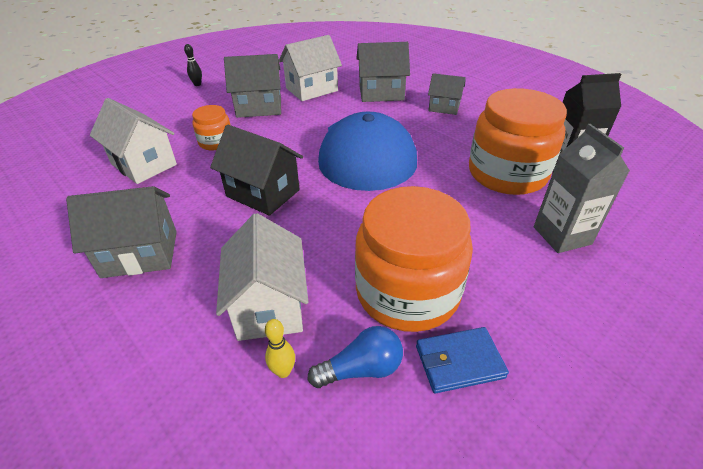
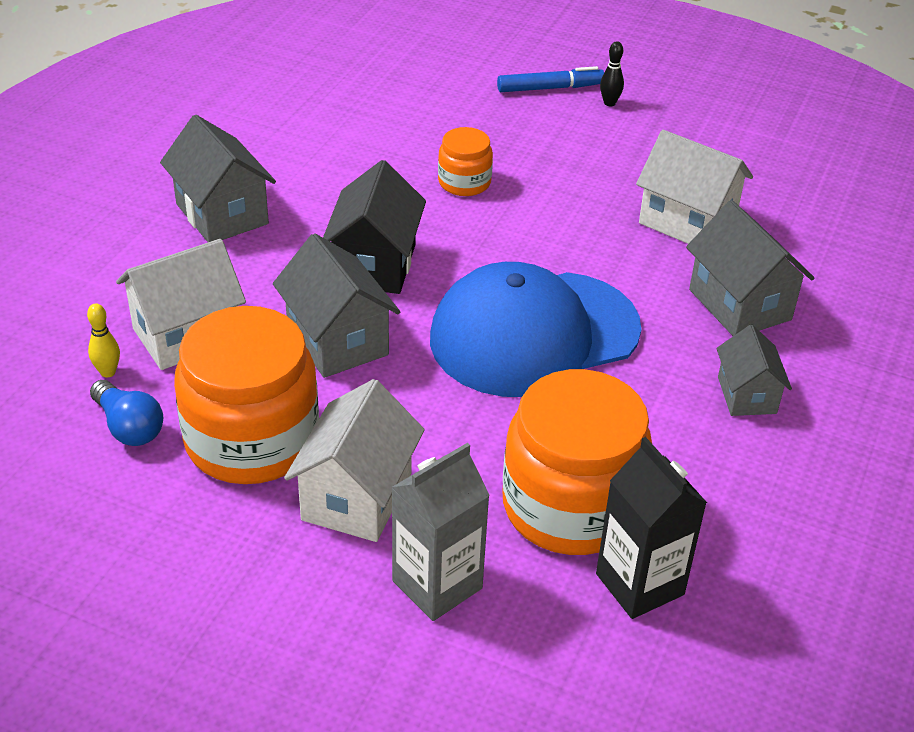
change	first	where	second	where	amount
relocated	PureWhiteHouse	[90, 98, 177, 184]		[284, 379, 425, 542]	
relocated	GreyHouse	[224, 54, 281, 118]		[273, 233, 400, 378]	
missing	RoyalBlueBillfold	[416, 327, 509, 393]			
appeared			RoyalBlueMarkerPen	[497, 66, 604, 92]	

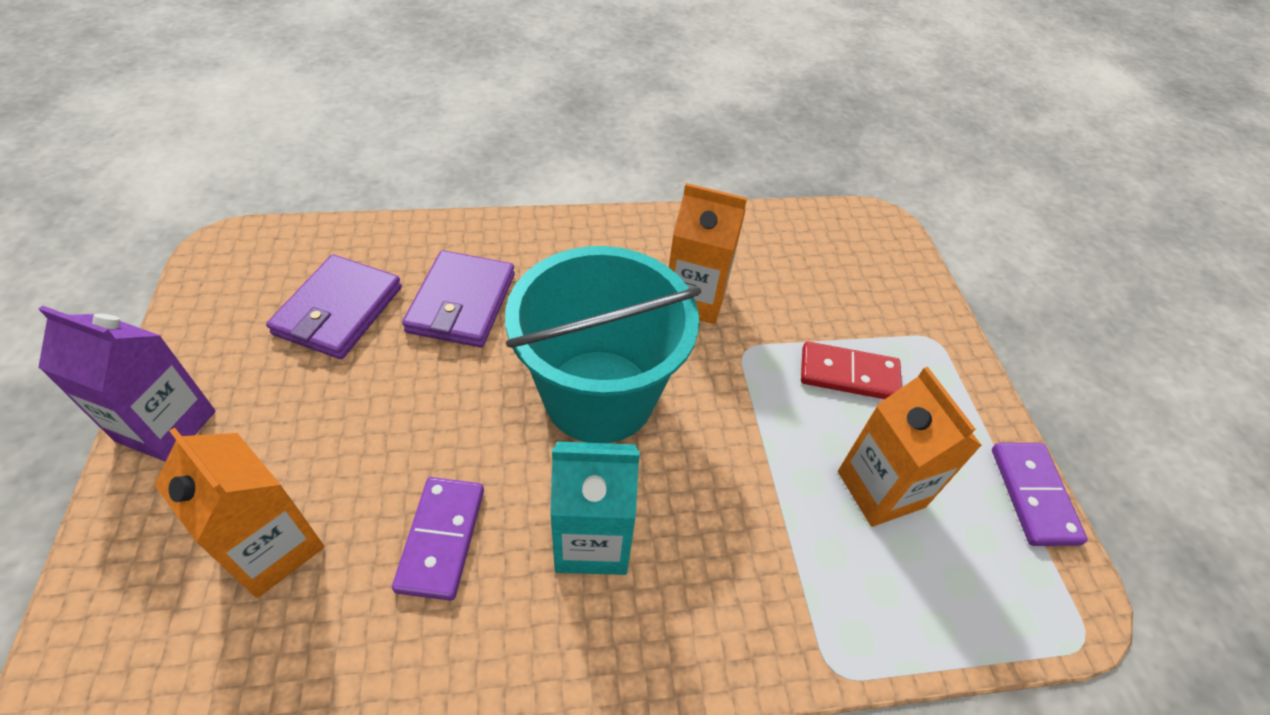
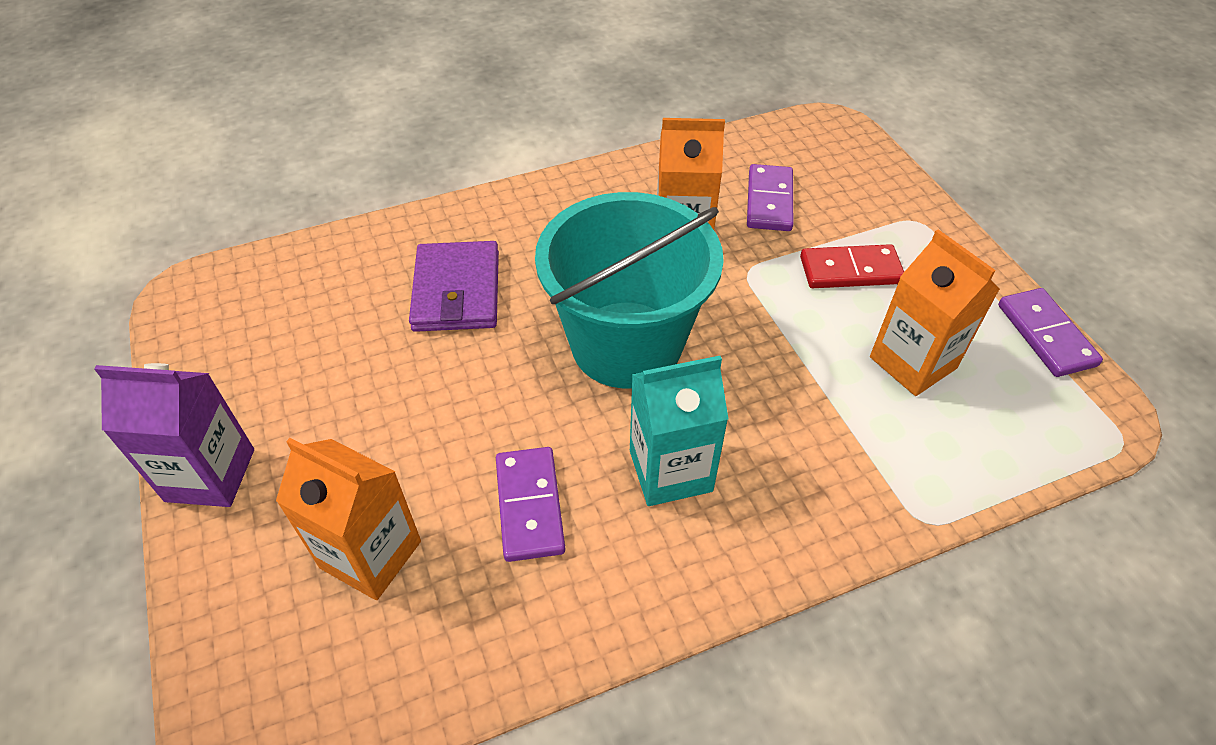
change	first	where	second	where	amount
missing	PurpleBillfold	[266, 255, 402, 359]			
appeared			PurpleDomino	[747, 164, 793, 231]	

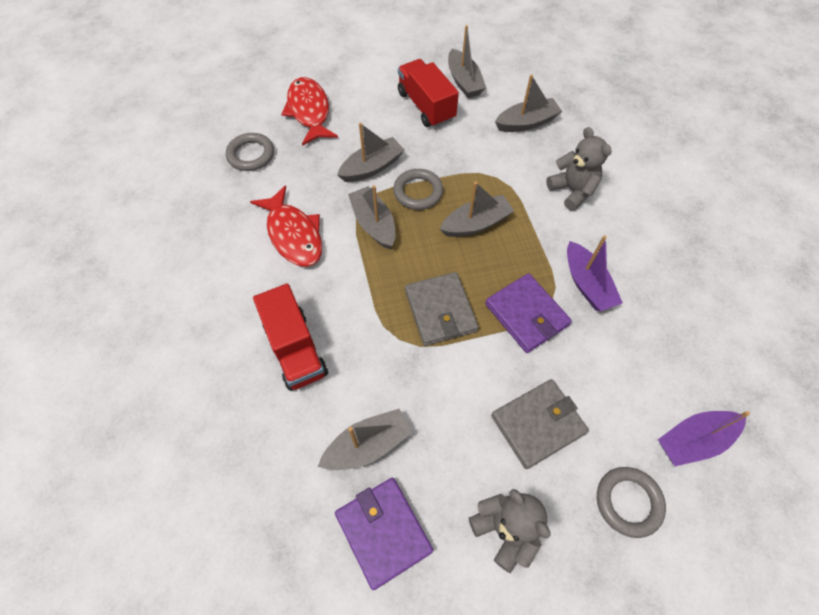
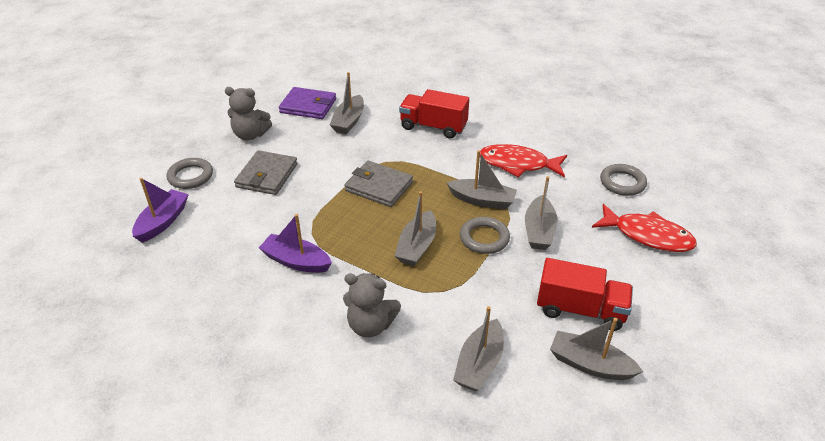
change	first	where	second	where	amount
missing	PurpleBillfold	[485, 273, 572, 353]			

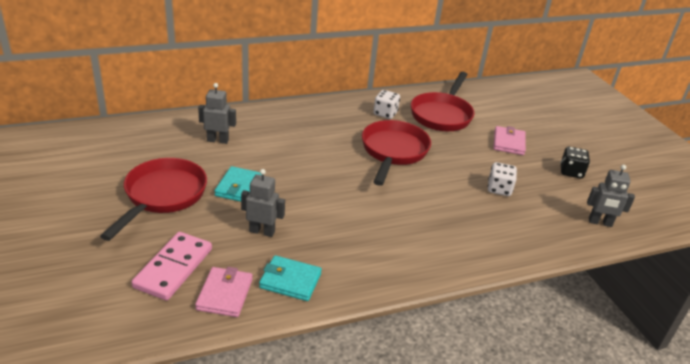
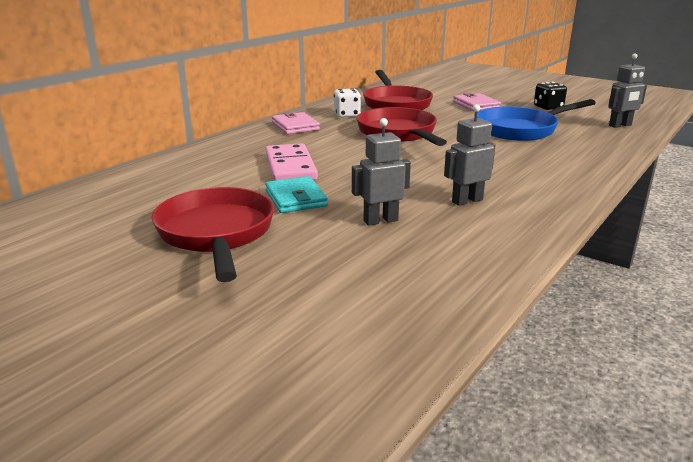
change	first	where	second	where	amount
relocated	PinkDomino	[131, 232, 212, 300]		[266, 143, 318, 181]	
relocated	PinkBillfold	[195, 267, 253, 317]		[272, 112, 320, 134]	
relocated	GreyToyRobot	[198, 83, 236, 144]		[444, 104, 495, 206]	
missing	TealBillfold	[259, 255, 322, 301]			
exchanged	PureWhiteDice	[487, 162, 517, 196]	RoyalBlueFryingPan	[477, 99, 596, 141]	

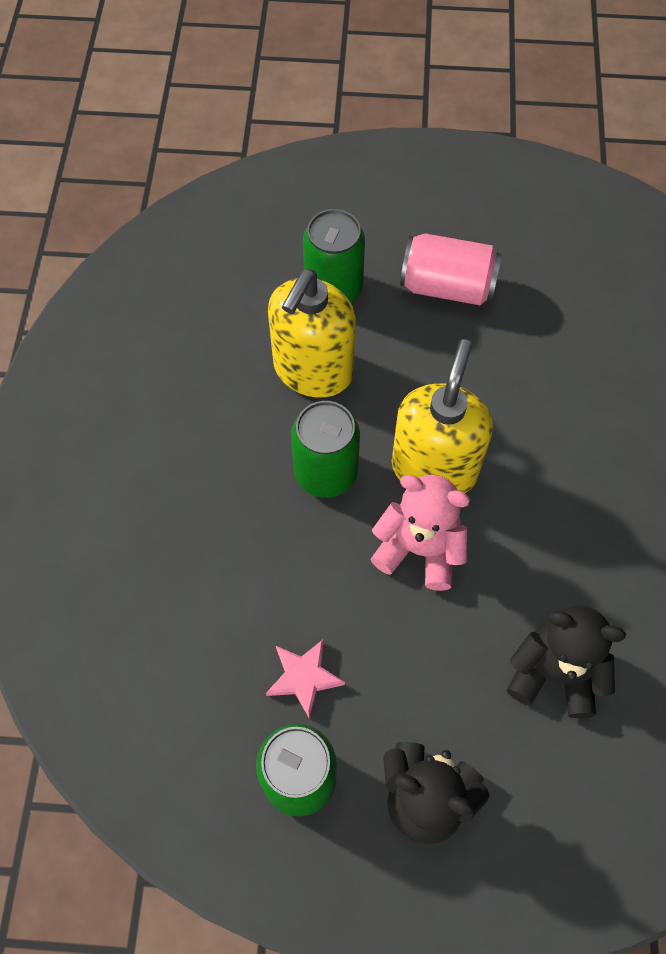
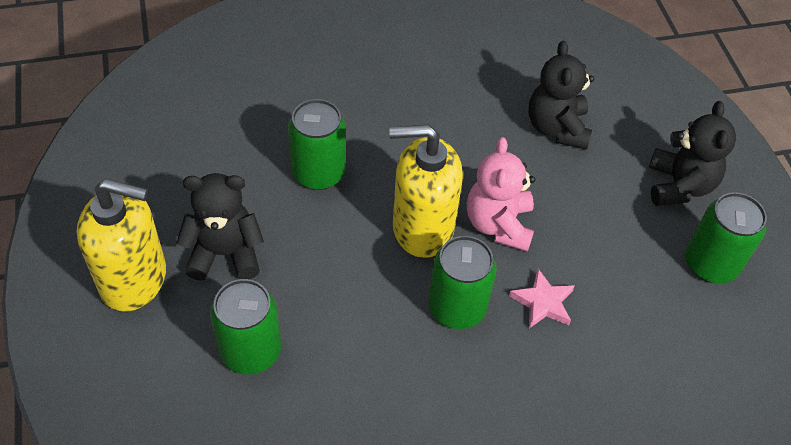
change	first	where	second	where	amount
relocated	PinkStar	[266, 639, 345, 719]		[509, 269, 575, 329]	
relocated	YellowPumpBottle	[268, 269, 356, 398]		[77, 179, 166, 312]	
exchanged	PinkTin	[400, 233, 502, 305]	BlackStuffedBear	[176, 173, 264, 281]	
appeared			LeafGreenTin	[288, 99, 346, 190]	

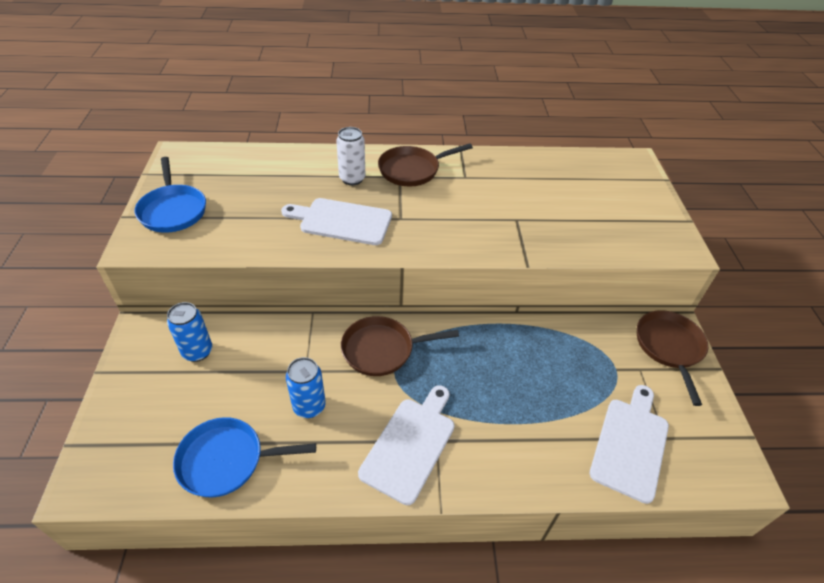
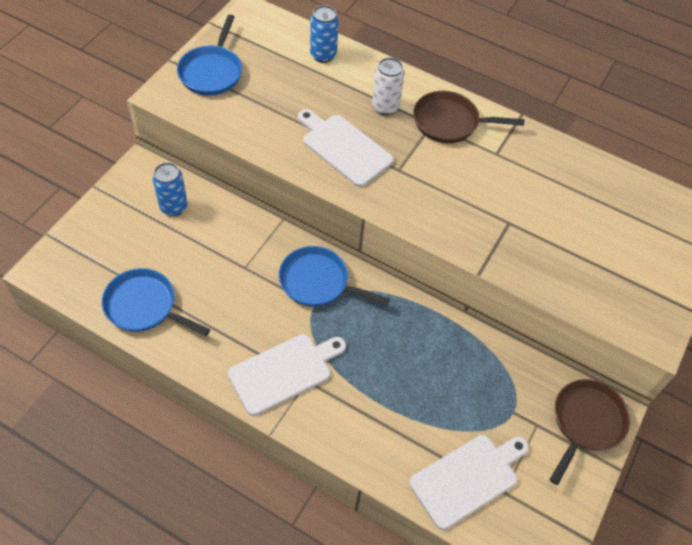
change	first	where	second	where	amount
relocated	RoyalBlueTin	[286, 357, 326, 418]		[310, 5, 339, 63]	
colour	BrownFryingPan	[341, 316, 459, 376]	RoyalBlueFryingPan	[279, 246, 390, 307]	

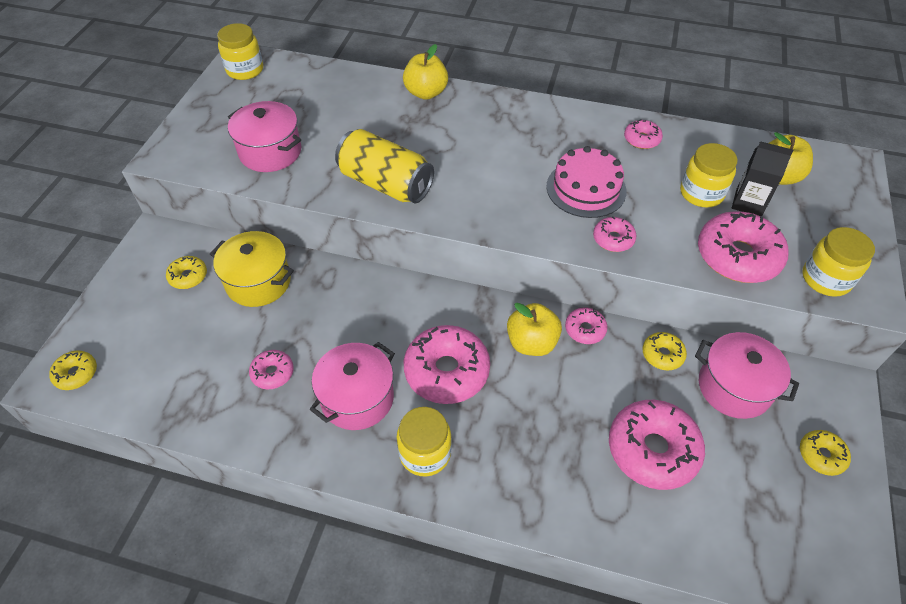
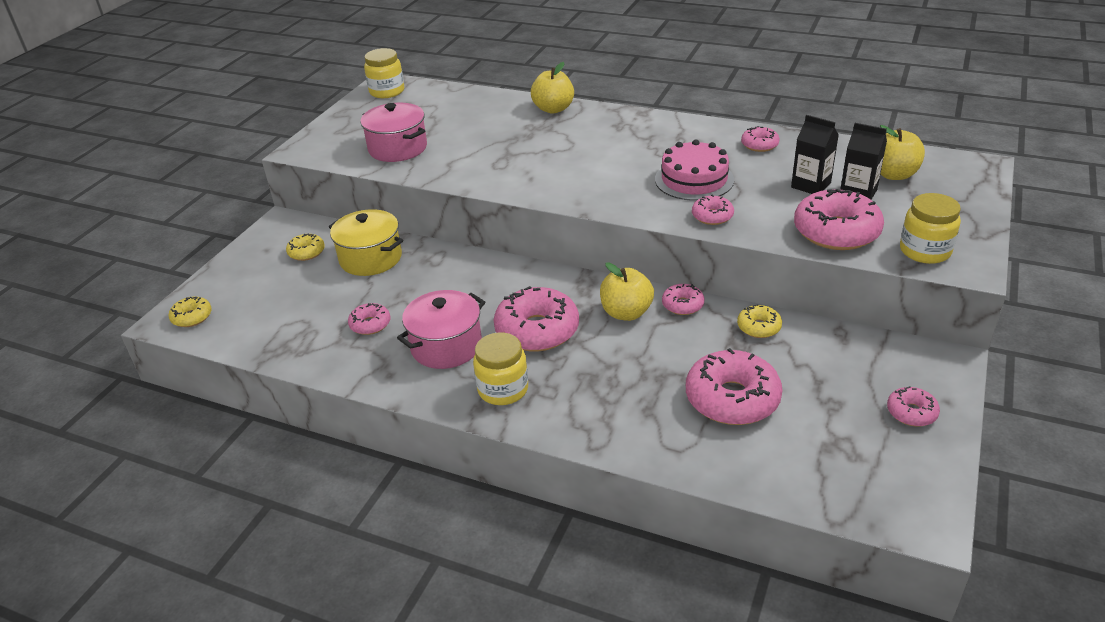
change	first	where	second	where	amount
missing	YellowTin	[335, 129, 434, 203]			
exchanged	YellowJar	[680, 143, 738, 207]	BlackJuiceCarton	[791, 115, 839, 194]	
missing	PinkPot	[695, 332, 799, 419]			
colour	YellowDonut	[800, 430, 851, 476]	PinkDonut	[887, 386, 940, 426]	

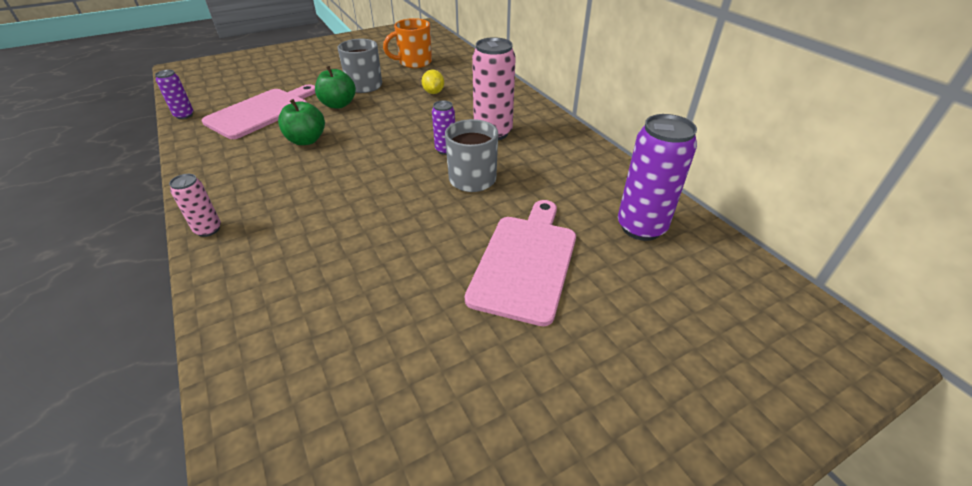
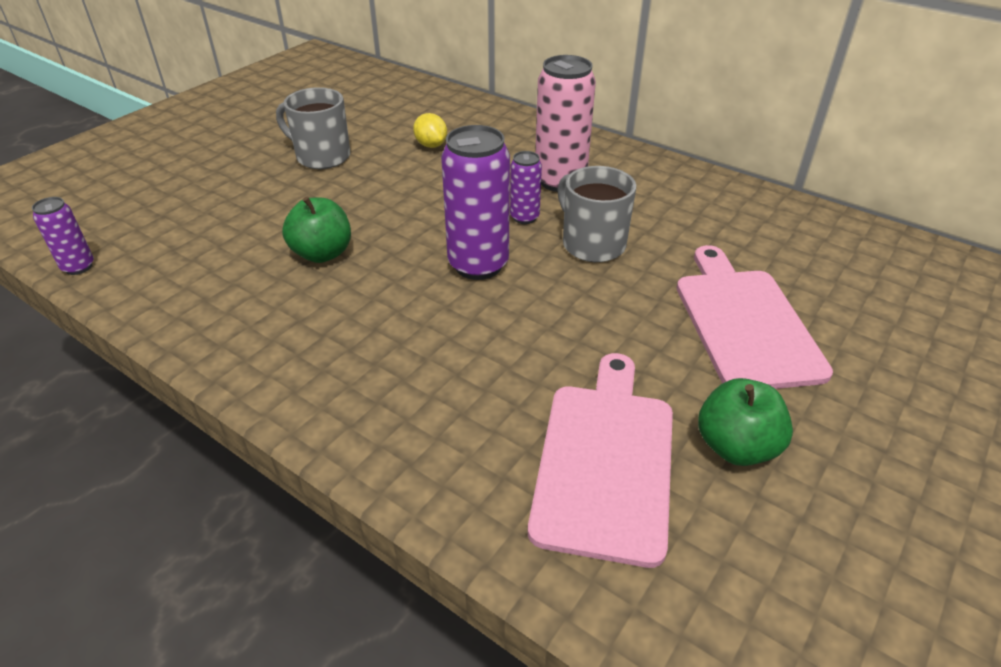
change	first	where	second	where	amount
missing	PinkTin	[169, 174, 221, 237]			
relocated	PinkChoppingBoard	[202, 84, 315, 139]		[528, 353, 673, 568]	
relocated	LeafGreenToyApple	[315, 66, 356, 109]		[698, 378, 793, 466]	
missing	BrightOrangeCoffeeMug	[383, 18, 432, 68]			
relocated	PurpleTin	[618, 114, 697, 241]		[441, 125, 510, 280]	

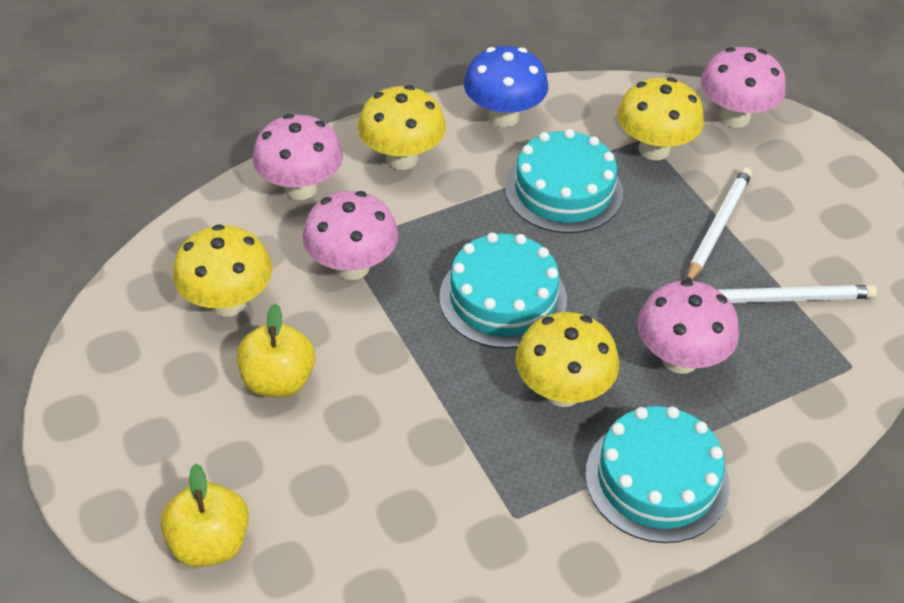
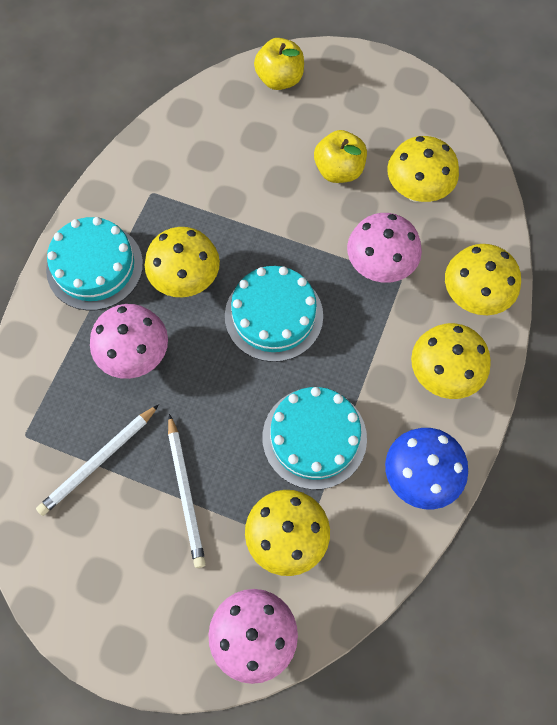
change	first	where	second	where	amount
colour	PinkMushroom	[253, 114, 343, 200]	YellowMushroom	[445, 244, 521, 315]	

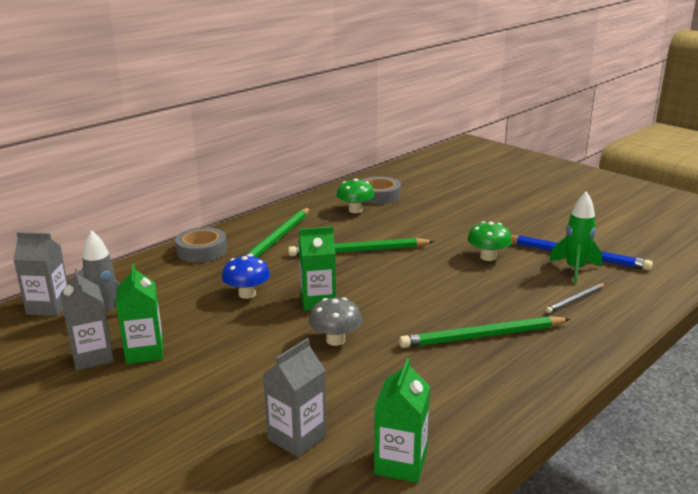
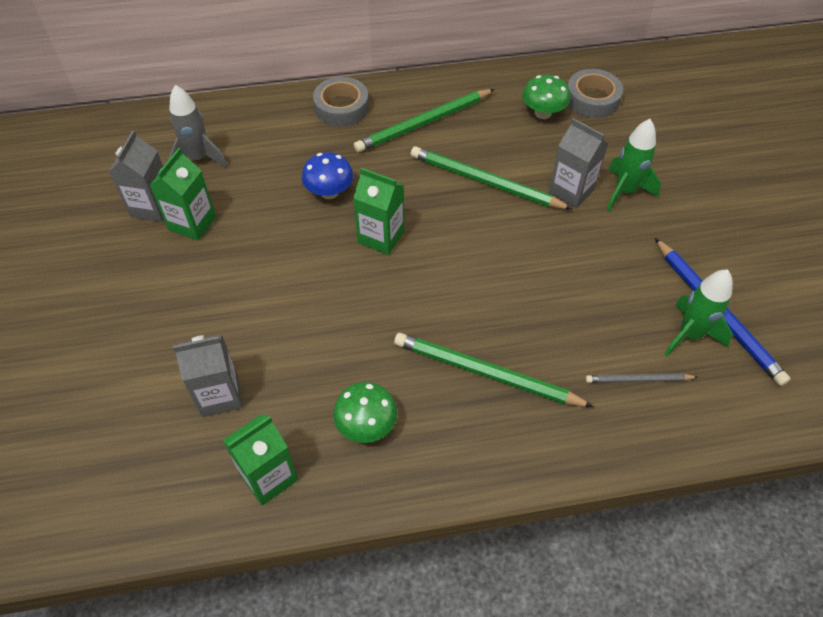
change	first	where	second	where	amount
relocated	GreyJuiceCarton	[13, 232, 68, 316]		[549, 118, 608, 208]	
missing	GreyMushroom	[309, 297, 362, 346]			
relocated	LeafGreenMushroom	[468, 221, 512, 261]		[333, 382, 397, 443]	
appeared			LeafGreenSpaceship	[607, 119, 661, 211]	

